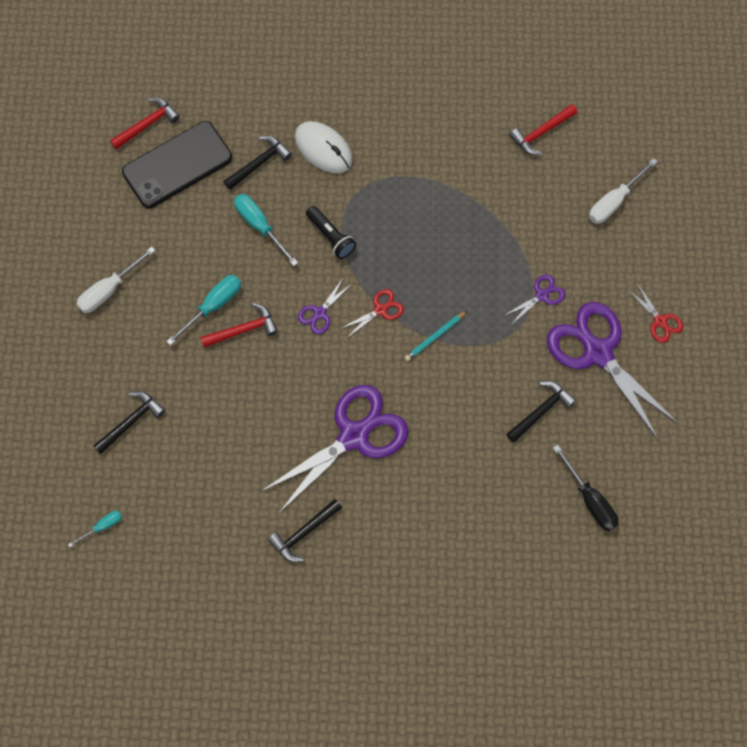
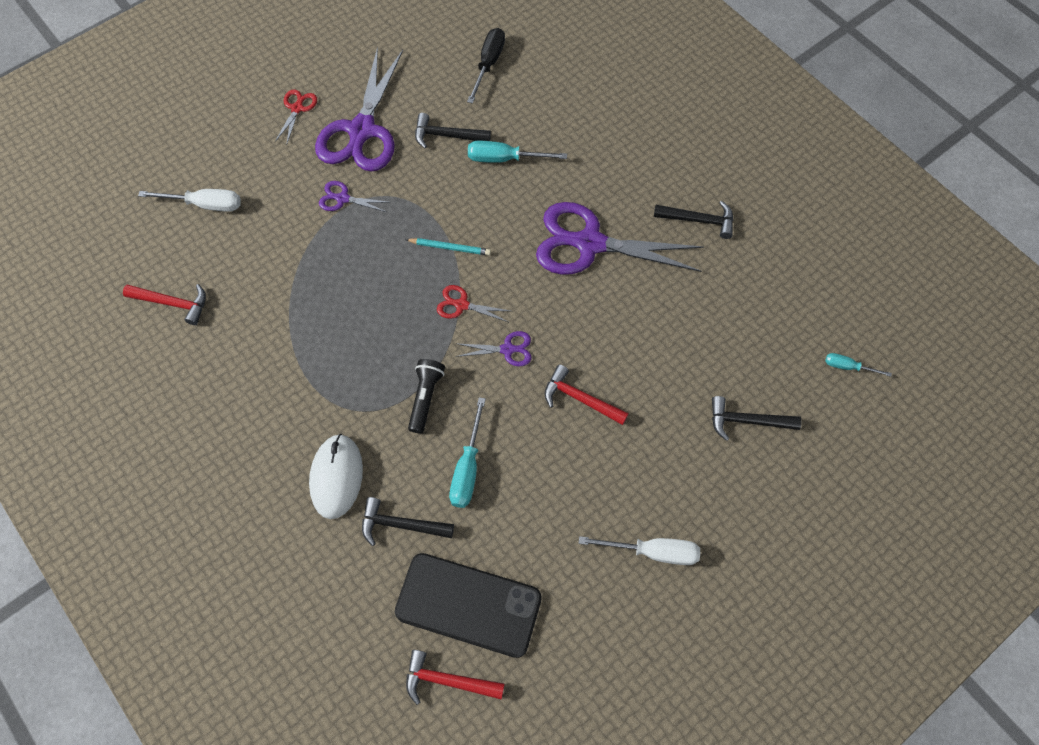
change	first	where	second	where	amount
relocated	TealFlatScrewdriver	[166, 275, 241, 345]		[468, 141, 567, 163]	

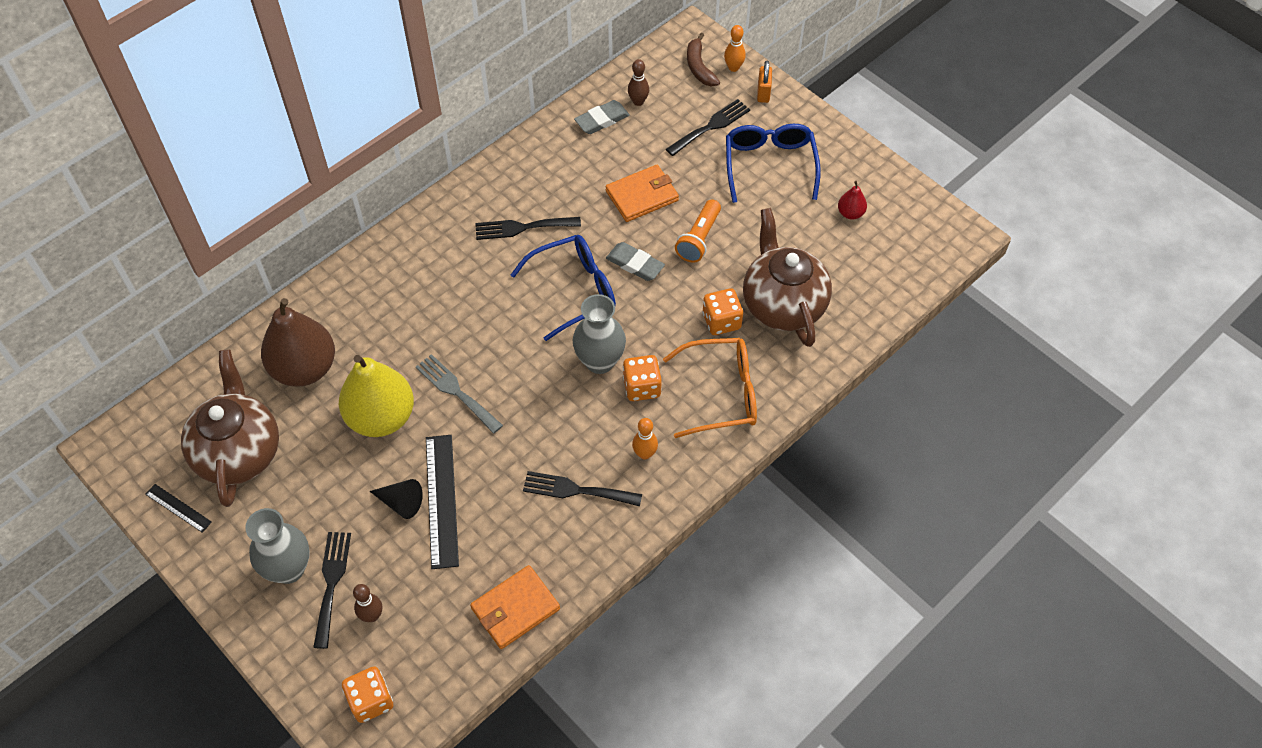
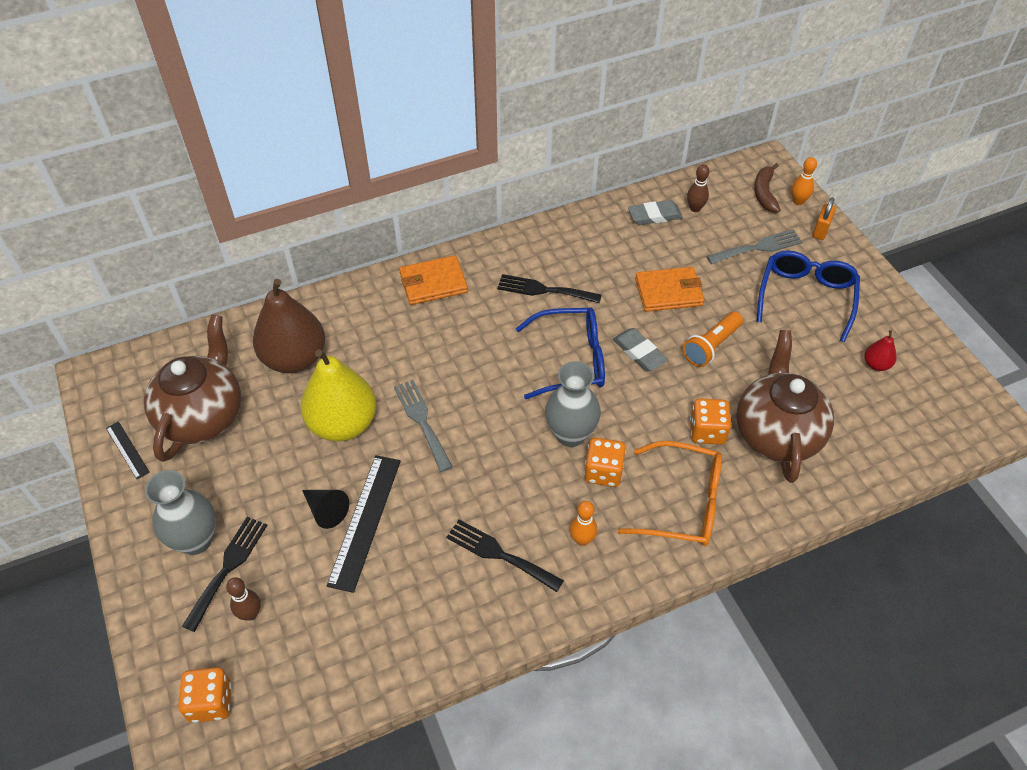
change	first	where	second	where	amount
relocated	BrightOrangeBillfold	[470, 565, 560, 649]		[399, 255, 468, 305]	
colour	BlackDinnerFork	[666, 99, 750, 156]	GreyDinnerFork	[707, 230, 803, 264]	

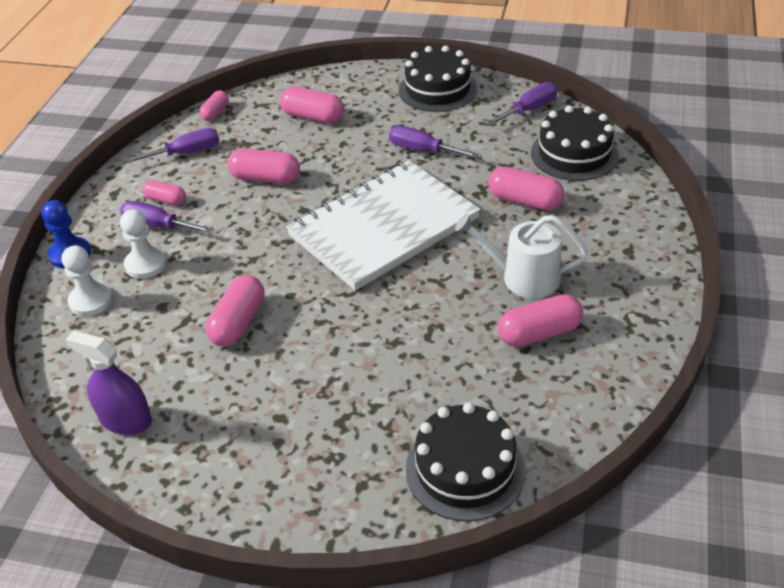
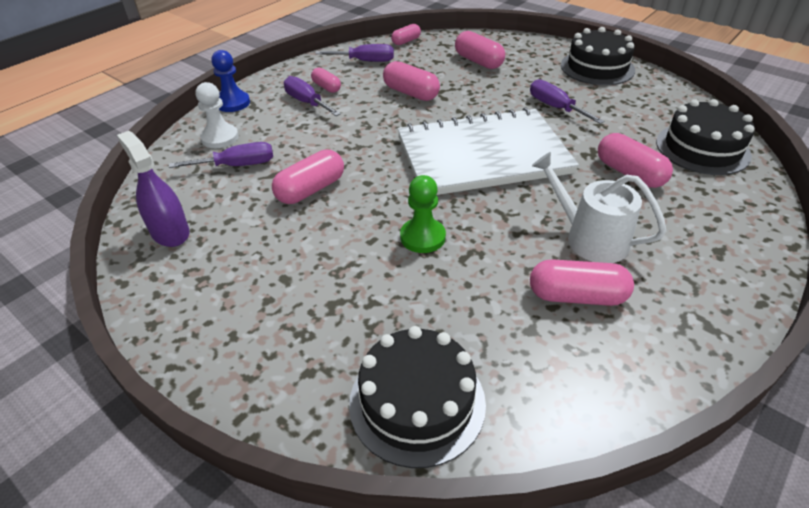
change	first	where	second	where	amount
missing	PureWhitePawn	[120, 210, 167, 279]			
relocated	PurpleFlatScrewdriver	[487, 82, 558, 125]		[169, 142, 273, 168]	
appeared			LeafGreenPawn	[400, 175, 446, 253]	

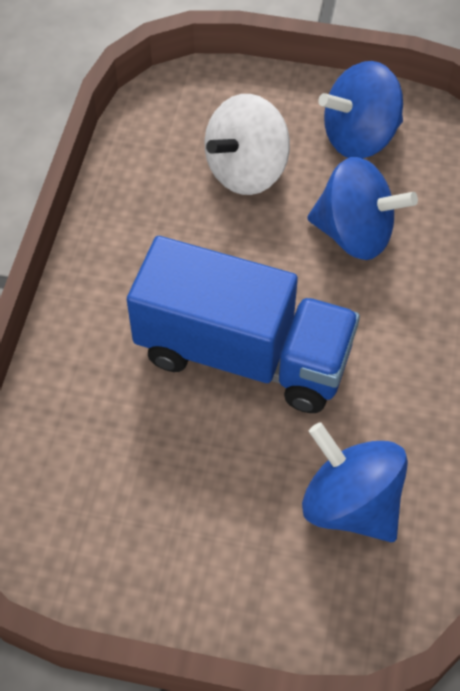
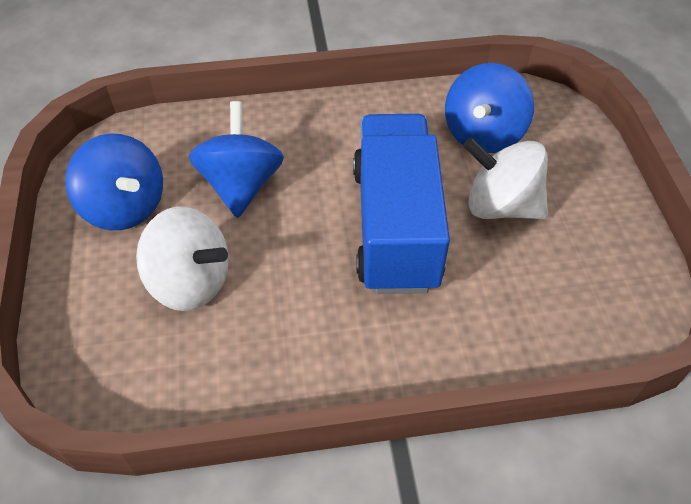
change	first	where	second	where	amount
appeared			PureWhiteSpinningTop	[463, 137, 548, 219]	

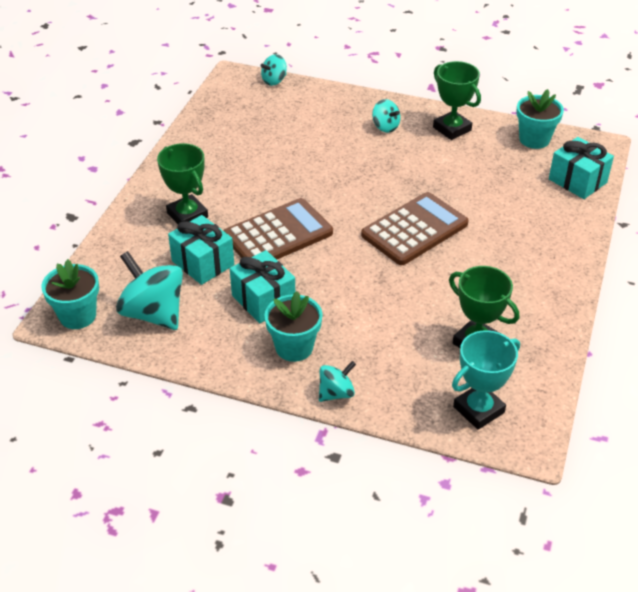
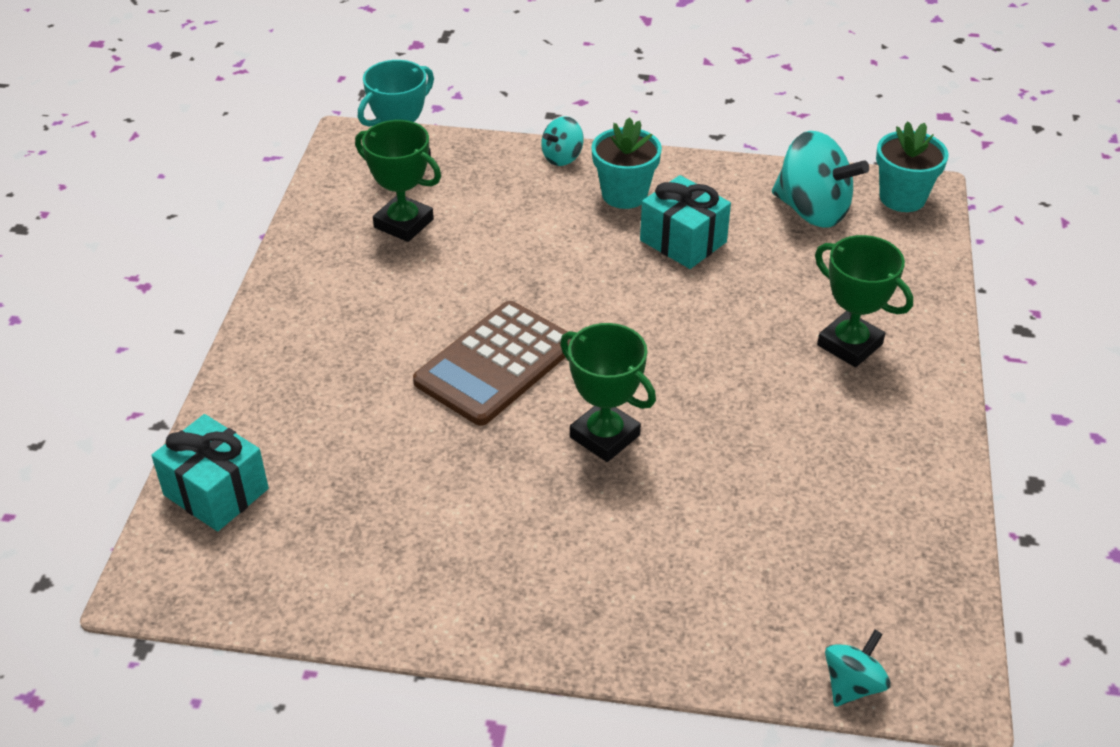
change	first	where	second	where	amount
missing	TealWrappedGift	[168, 215, 234, 285]			
missing	BrownCalculator	[223, 198, 333, 260]			
missing	TealSpinningTop	[372, 99, 401, 133]			
relocated	LeafGreenPrizeCup	[433, 61, 481, 140]		[560, 323, 656, 462]	
missing	TealPlantPot	[516, 89, 564, 149]			

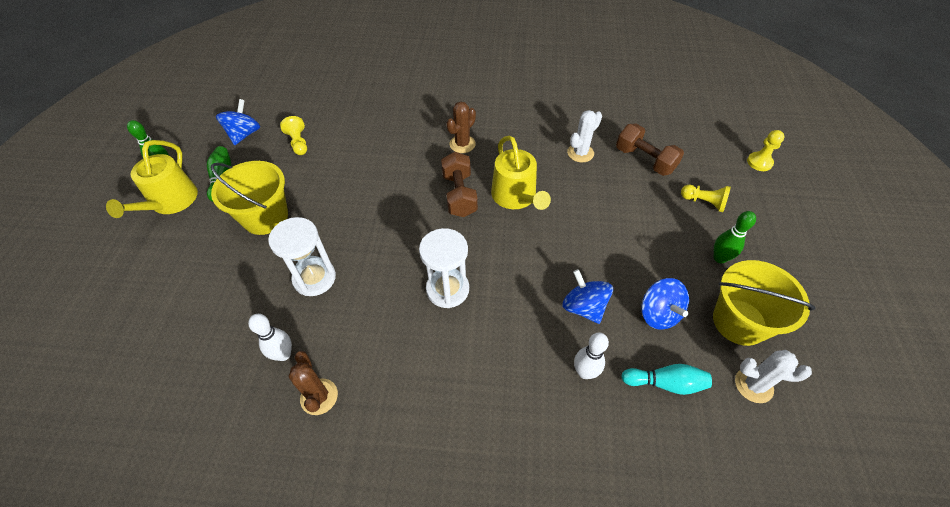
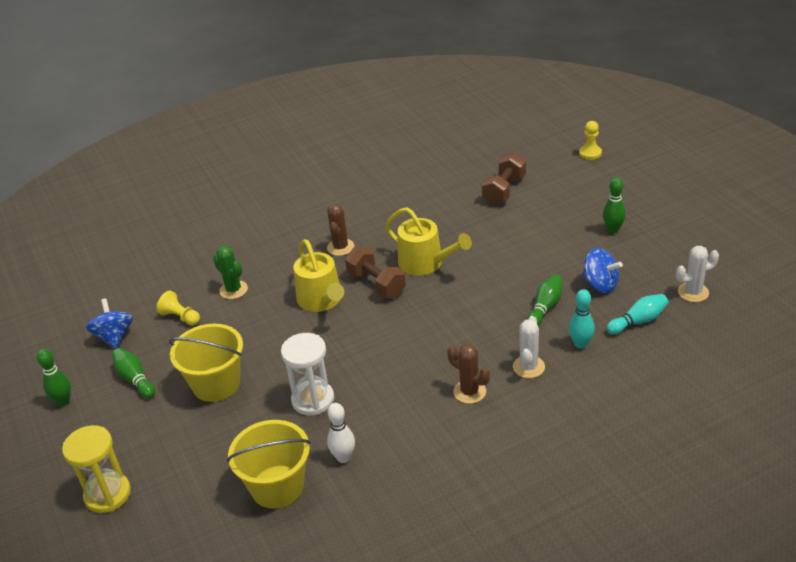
change	first	where	second	where	amount
relocated	YellowWateringPot	[106, 140, 198, 218]		[293, 239, 344, 312]	
relocated	BrownSaguaroCactus	[288, 351, 338, 415]		[448, 344, 490, 404]	
missing	PureWhiteHourglass	[419, 228, 469, 308]			
exchanged	RoyalBlueSpinningTop	[562, 269, 613, 324]	LeafGreenSkittle	[527, 274, 563, 326]	
relocated	PureWhiteSaguaroCactus	[567, 110, 602, 162]		[513, 316, 545, 378]	
colour	PureWhiteSkittle	[574, 333, 609, 379]	TealSkittle	[569, 289, 595, 349]	
spun	BrownDumbbell	[616, 124, 684, 176]		[482, 152, 526, 205]	75 degrees counterclockwise
missing	YellowPawn	[681, 185, 731, 212]			
relocated	YellowPail	[713, 260, 816, 346]		[227, 420, 311, 508]	
appeared			YellowHourglass	[62, 425, 131, 513]	
appeared			LeafGreenSaguaroCactus	[213, 246, 248, 299]	

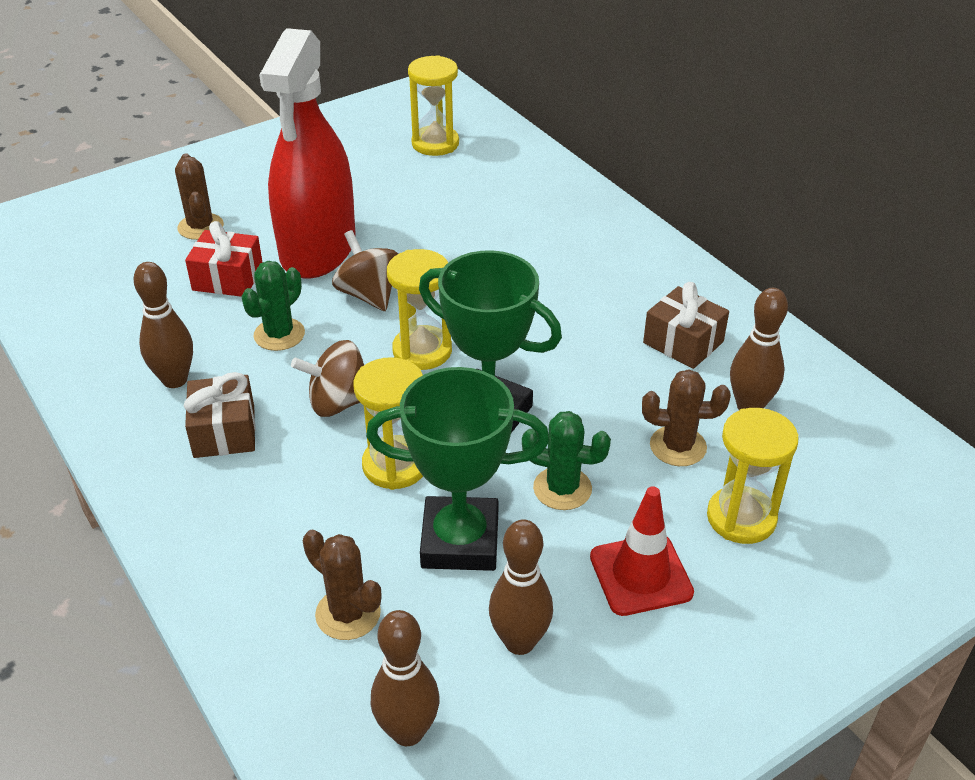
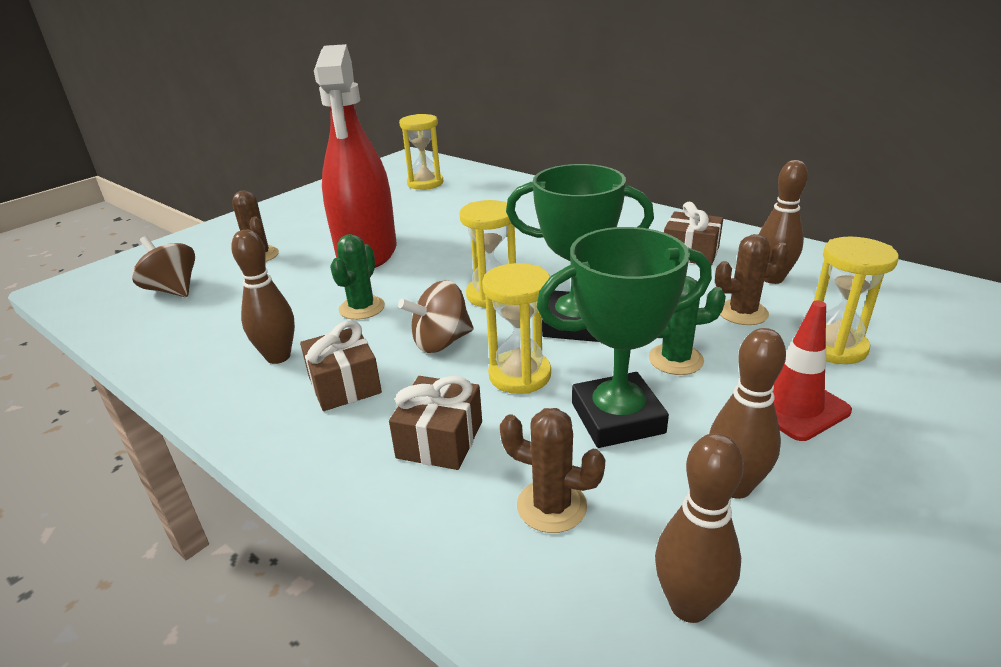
change	first	where	second	where	amount
missing	CrimsonWrappedGift	[185, 221, 263, 297]			
relocated	BrownSpinningTop	[332, 230, 398, 311]		[132, 236, 195, 297]	
appeared			BrownWrappedGift	[389, 376, 482, 470]	

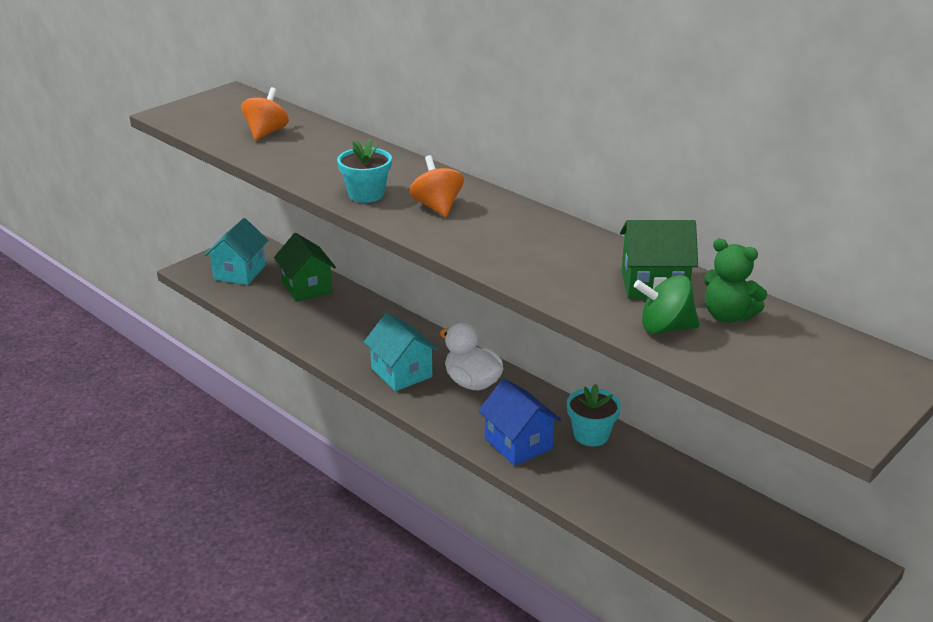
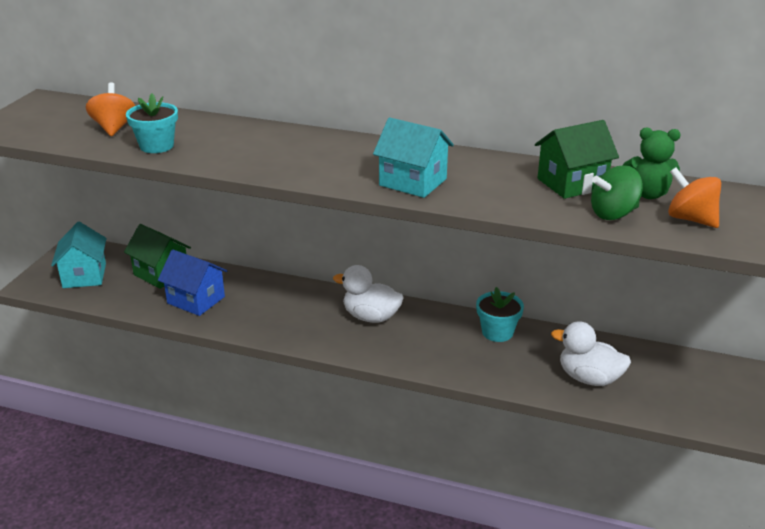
change	first	where	second	where	amount
relocated	TealPlantPot	[337, 139, 392, 203]		[126, 93, 178, 153]	
relocated	TealHouse	[364, 313, 438, 391]		[373, 117, 454, 198]	
relocated	BrightOrangeSpinningTop	[410, 155, 464, 217]		[668, 167, 721, 228]	
relocated	RoyalBlueHouse	[478, 379, 561, 466]		[158, 249, 227, 316]	
appeared			PureWhiteToyDuck	[551, 321, 631, 386]	

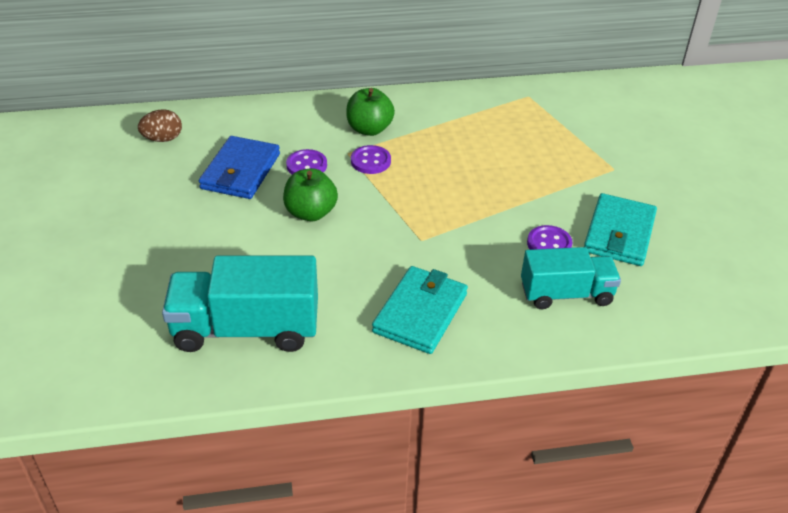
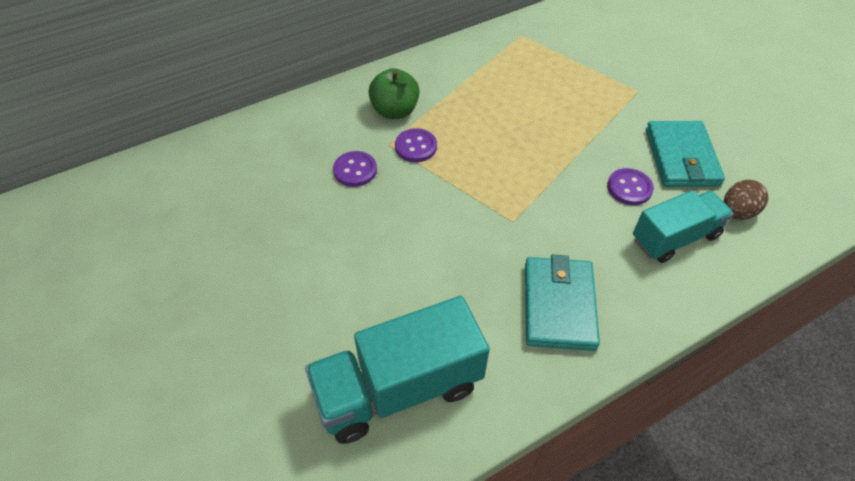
change	first	where	second	where	amount
relocated	BrownToyEgg	[138, 109, 182, 142]		[723, 180, 768, 220]	
missing	RoyalBlueBillfold	[199, 136, 280, 199]			
missing	LeafGreenToyApple	[283, 168, 338, 221]			

